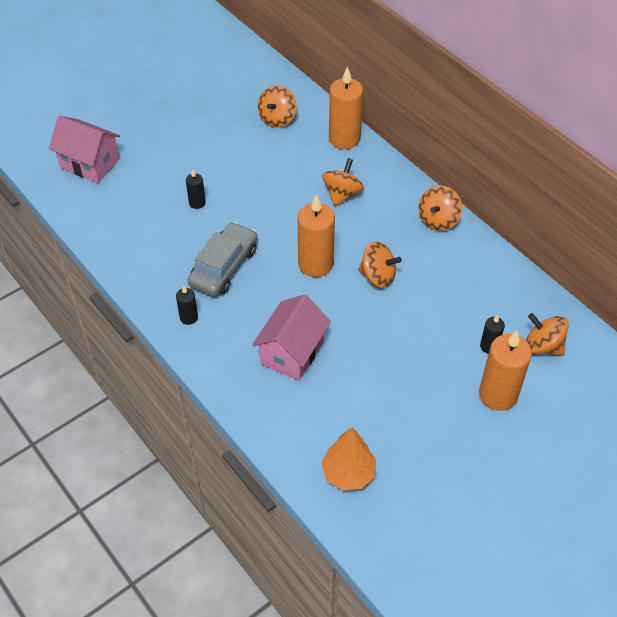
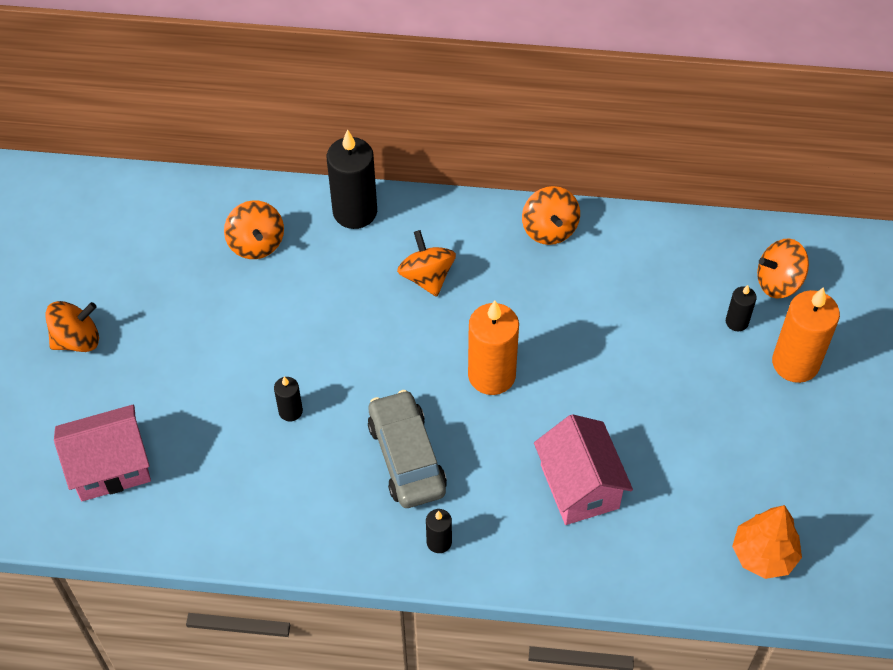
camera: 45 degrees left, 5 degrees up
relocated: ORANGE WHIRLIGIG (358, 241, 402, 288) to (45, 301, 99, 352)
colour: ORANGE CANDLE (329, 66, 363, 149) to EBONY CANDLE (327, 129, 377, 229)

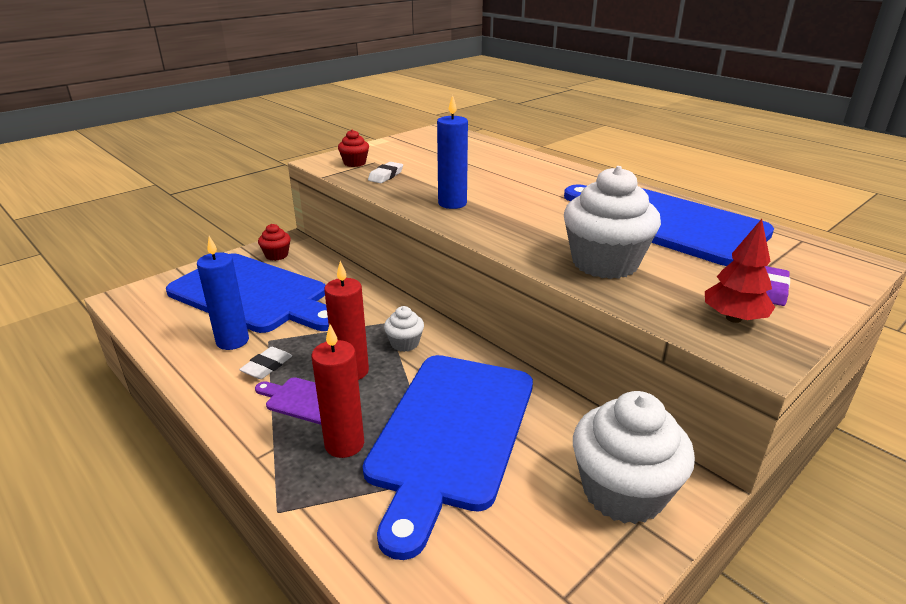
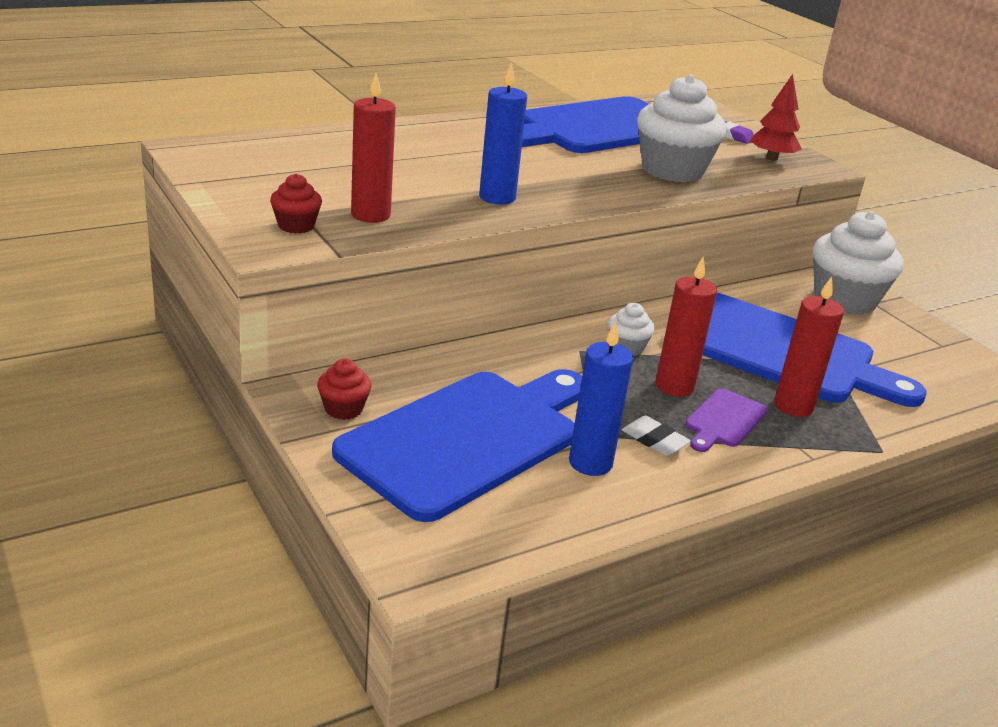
camera: 80 degrees left, 0 degrees up
exchanged: SNOW-WHITE GUM ERASER (368, 162, 403, 183) to CRIMSON CANDLE (351, 73, 396, 223)

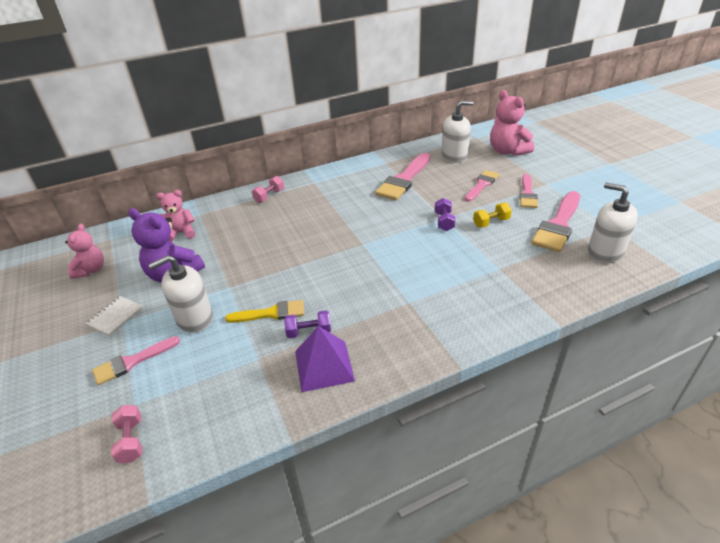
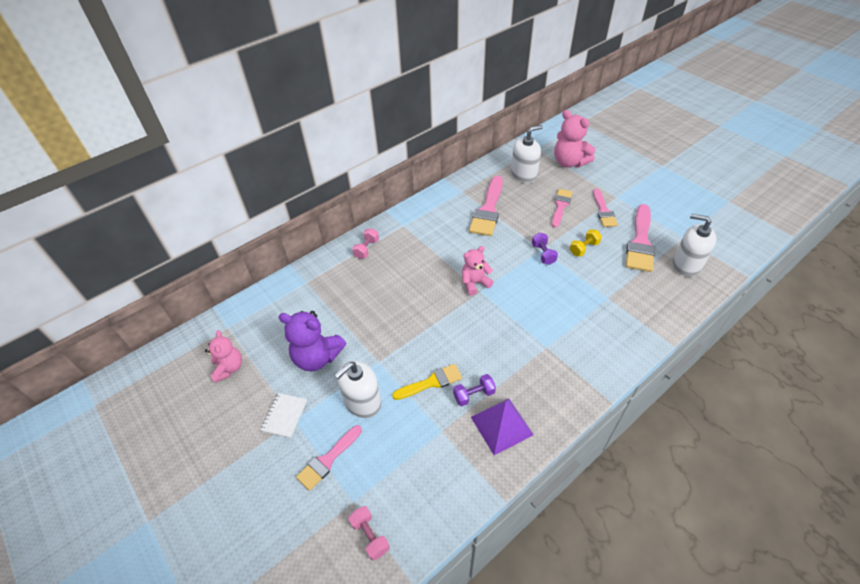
camera: 15 degrees left, 10 degrees up
relocated: ROSY STUFFED BEAR (156, 190, 195, 242) to (462, 246, 494, 296)

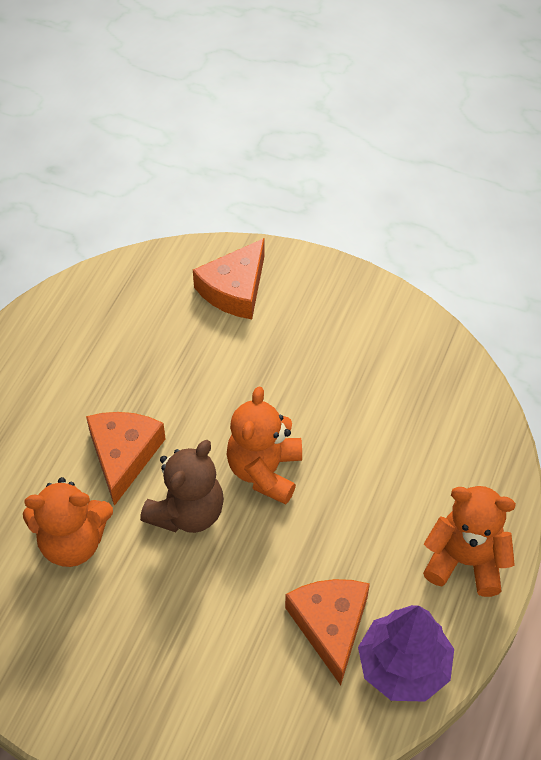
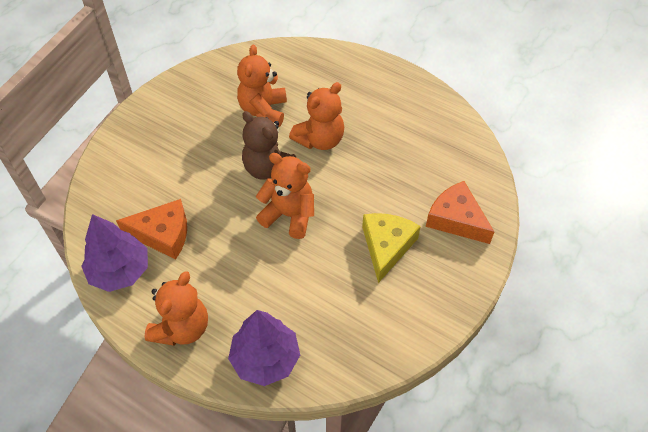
camera: 100 degrees right, 0 degrees up
appeared: ROYAL PURPLE FIR TREE (228, 310, 300, 386); BRIGHT YELLOW PIECE OF CHEESE (362, 213, 421, 283)
exchanged: ORANGE PIECE OF CHEESE (86, 412, 166, 506) to ORANGE STUFFED BEAR (289, 82, 344, 150)

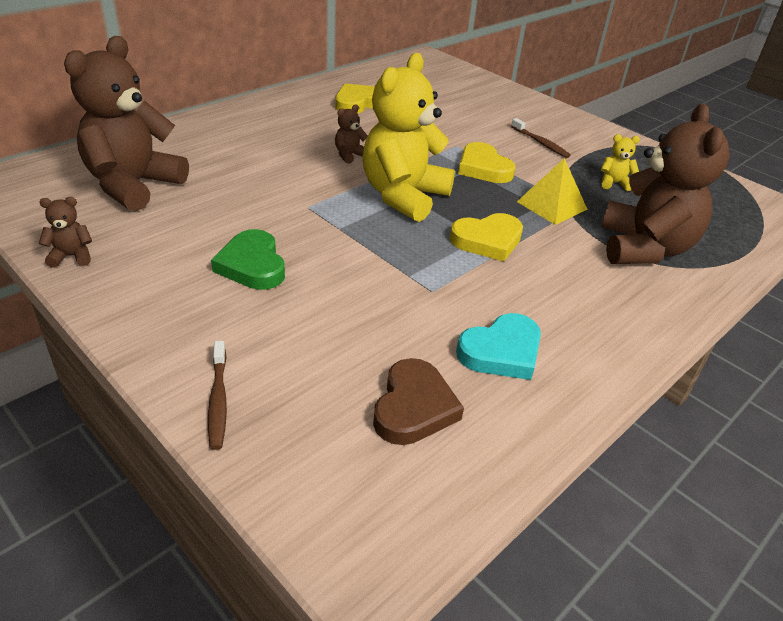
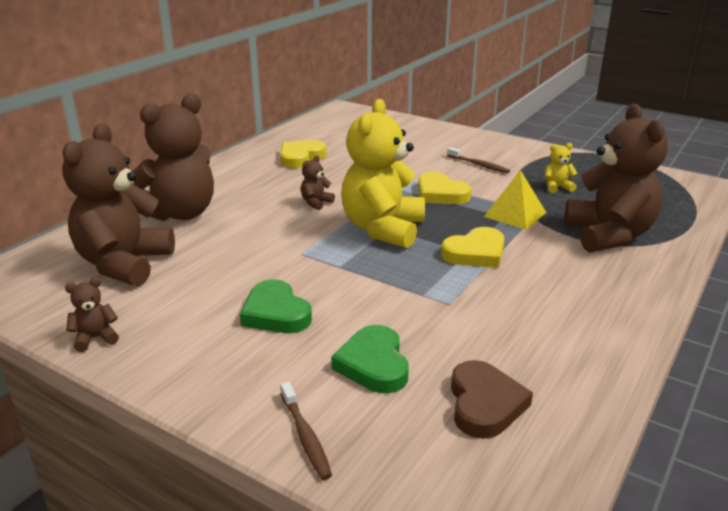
camera: 10 degrees left, 10 degrees down
missing: AQUA HEART SHAPE (456, 313, 541, 380)
appeared: DARK BROWN STUFFED BEAR (132, 94, 214, 221); GREEN HEART SHAPE (331, 325, 409, 393)

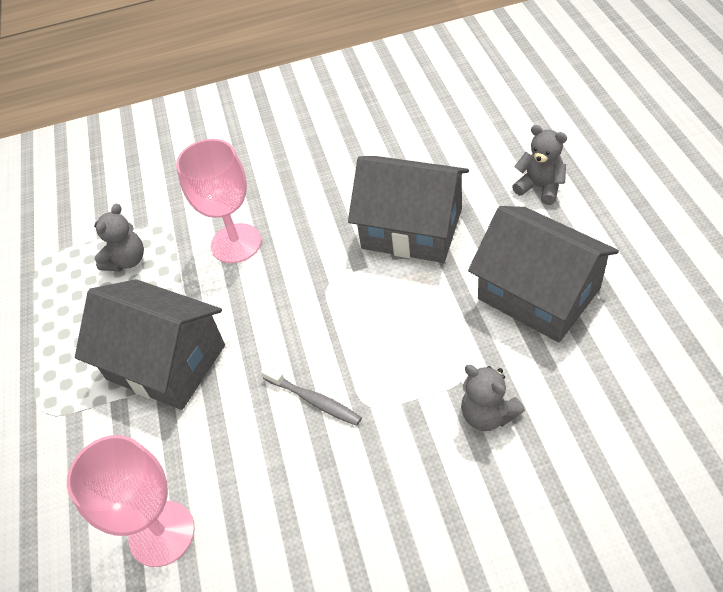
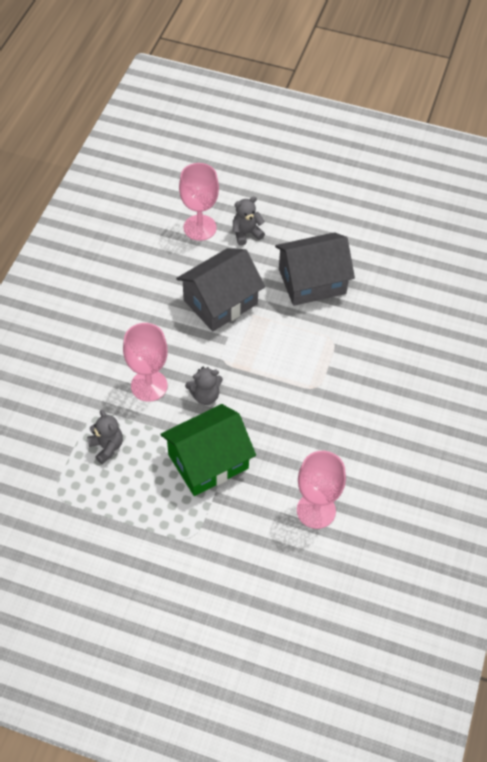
camera: 65 degrees left, 5 degrees up
missing: ASH-GREY TOOTHBRUSH (261, 366, 362, 426)
appeared: ROSY WINE GLASS (179, 163, 219, 241)
relocated: ASH-GREY STUFFED BEAR (461, 365, 525, 431) to (185, 367, 223, 405)
colour: ASH-GREY TOY HOUSE (75, 279, 225, 410) to GREEN TOY HOUSE (160, 404, 256, 496)

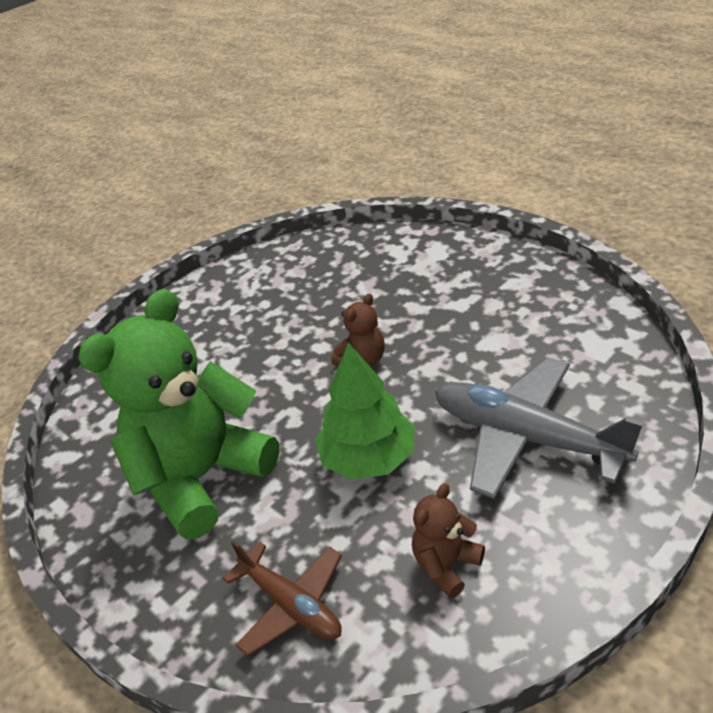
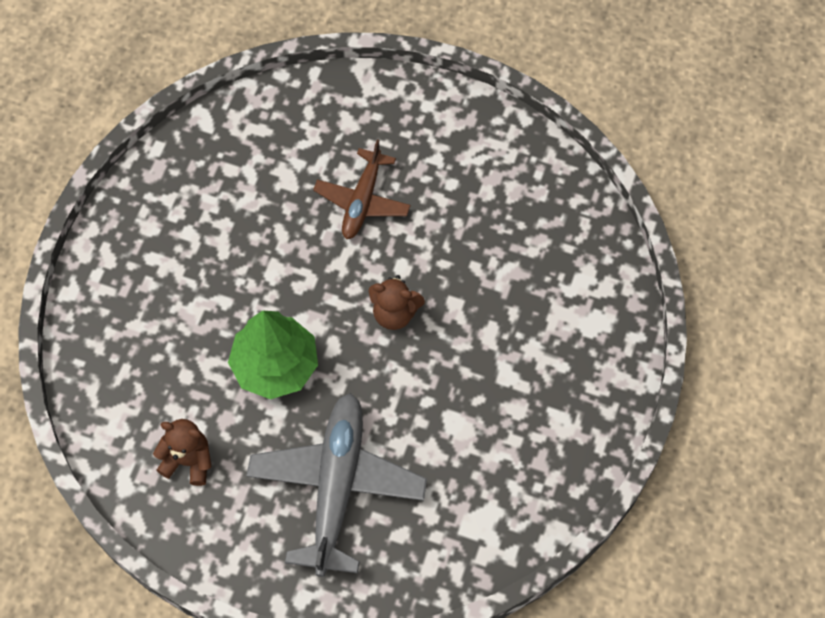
camera: 60 degrees right, 25 degrees up
missing: GREEN STUFFED BEAR (78, 289, 279, 540)
relocated: DARK BROWN TOY PLANE (223, 540, 342, 656) to (313, 139, 411, 239)

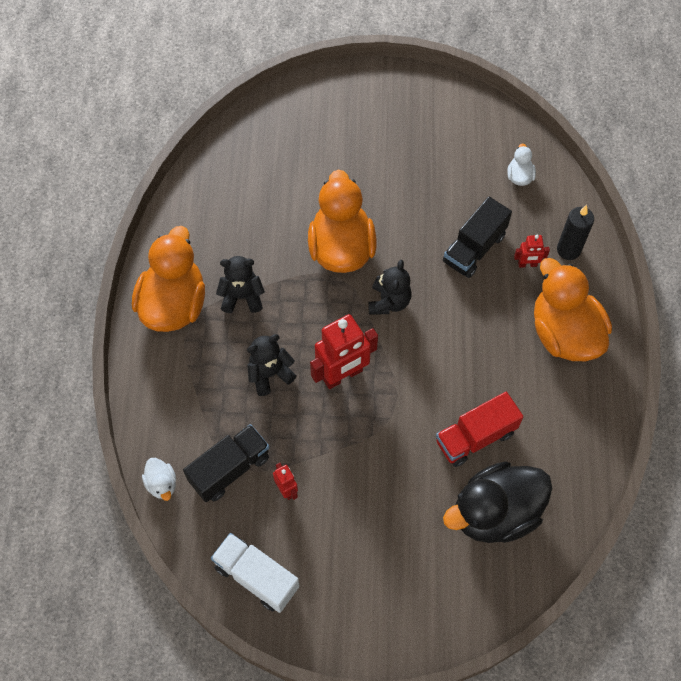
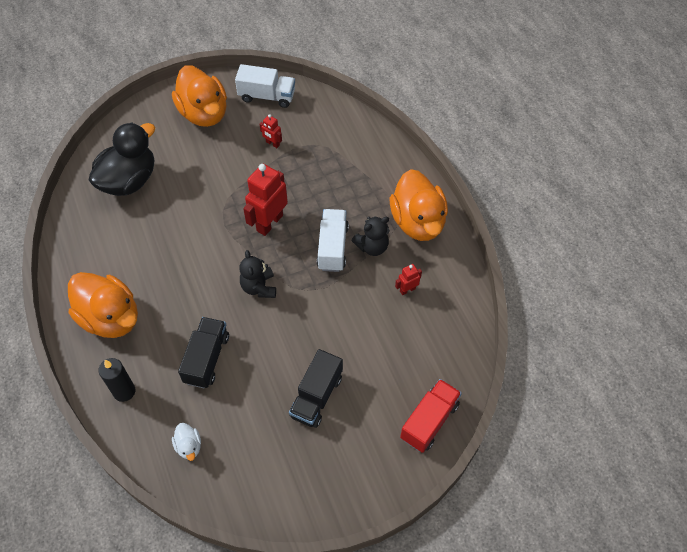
camera: 155 degrees right, 5 degrees down
missing: SNOW-WHITE RUBBER DUCK (142, 458, 176, 501); EBONY STUFFED BEAR (247, 334, 297, 396)
appeared: SNOW-WHITE LORRY (317, 209, 349, 272)
relocated: ORANGE RUBBER DUCK (308, 170, 376, 273) to (172, 65, 227, 127); EBONY LORRY (183, 424, 269, 502) to (289, 349, 343, 428); CRIMSON TOY ROBOT (514, 235, 550, 268) to (395, 264, 422, 295); CRIMSON LORRY (436, 392, 523, 467) to (400, 379, 462, 453)

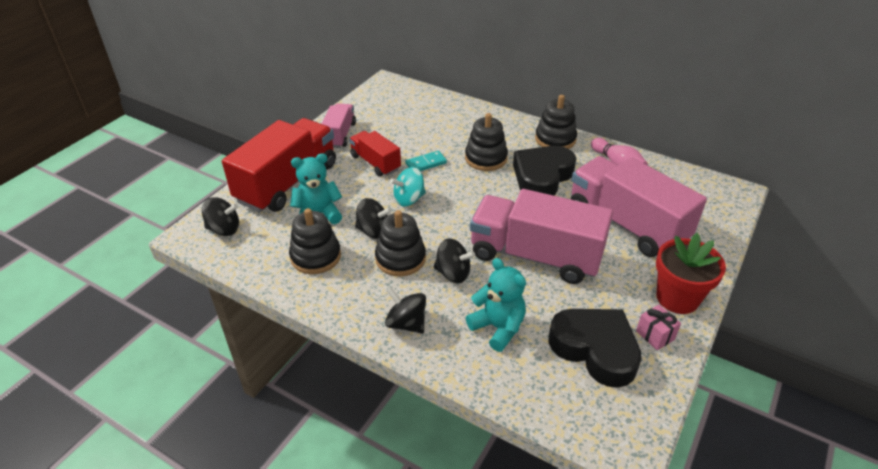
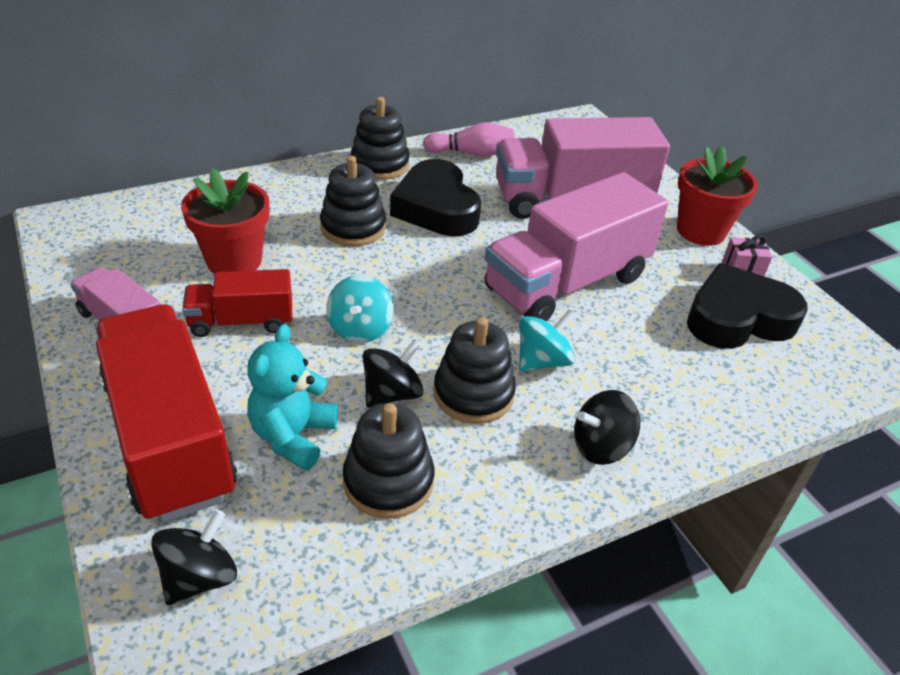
camera: 60 degrees left, 0 degrees up
missing: AQUA DOMINO (406, 151, 447, 171); AQUA STUFFED BEAR (466, 258, 526, 352)
appeared: CRIMSON FLOWER POT (181, 168, 270, 274)
colour: EBONY WHIRLIGIG (434, 238, 475, 283) to AQUA WHIRLIGIG (519, 310, 575, 372)

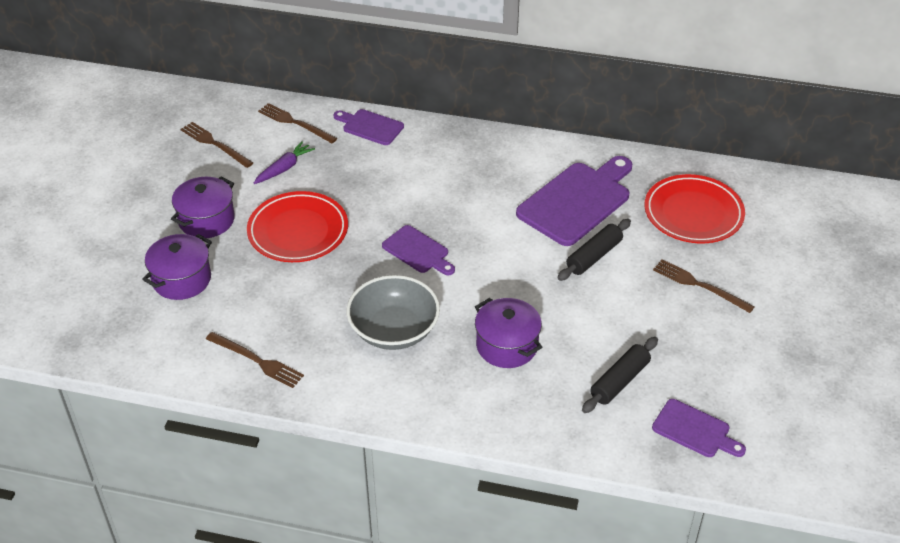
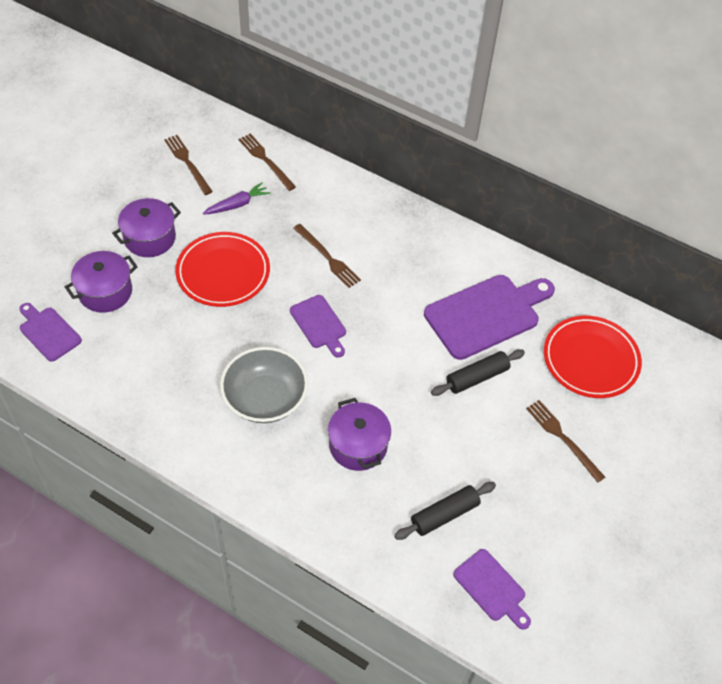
camera: 15 degrees right, 10 degrees up
relocated: ROYAL PURPLE BREAD BOARD (333, 109, 404, 145) to (20, 303, 82, 362); DARK BROWN FORK (206, 332, 304, 388) to (293, 224, 361, 288)

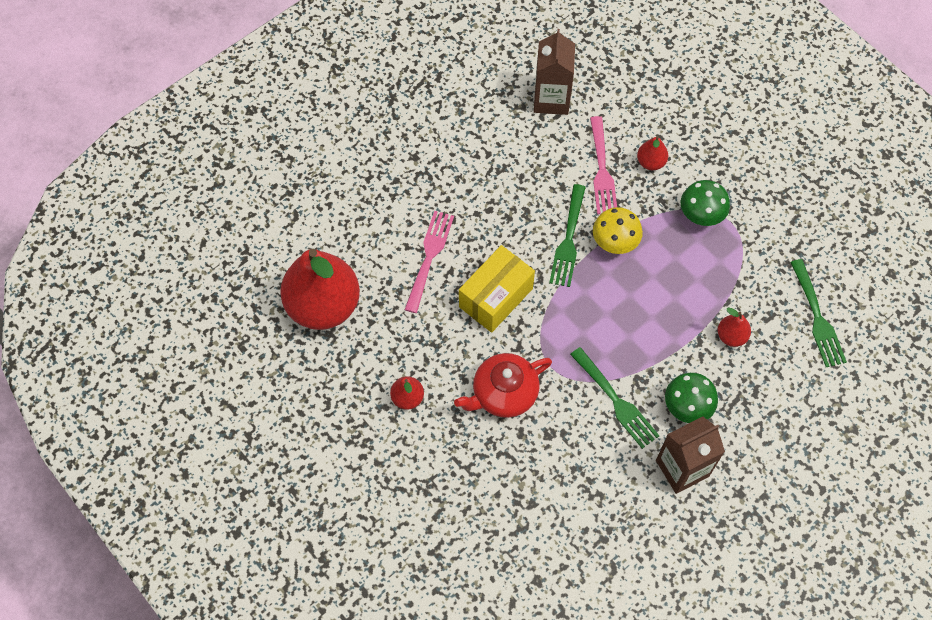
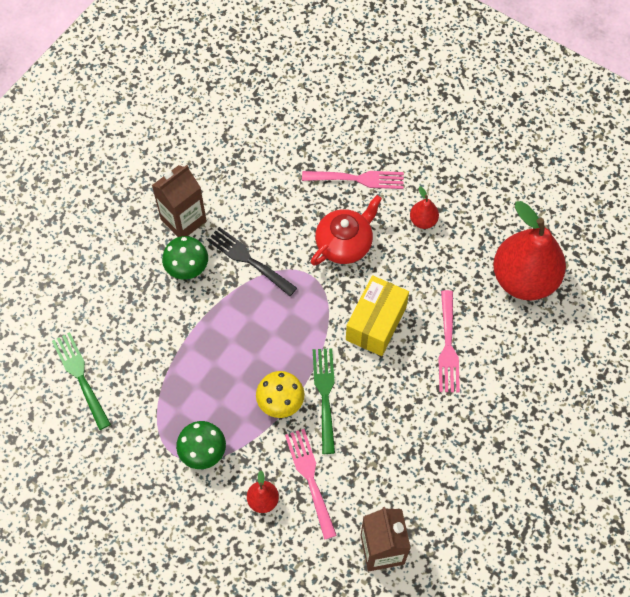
camera: 165 degrees right, 0 degrees up
missing: CRIMSON PEAR FRUIT (718, 307, 751, 347)
appeared: ROSY FORK (302, 171, 404, 189)
colour: GREEN FORK (570, 347, 659, 449) to EBONY FORK (207, 227, 297, 296)

